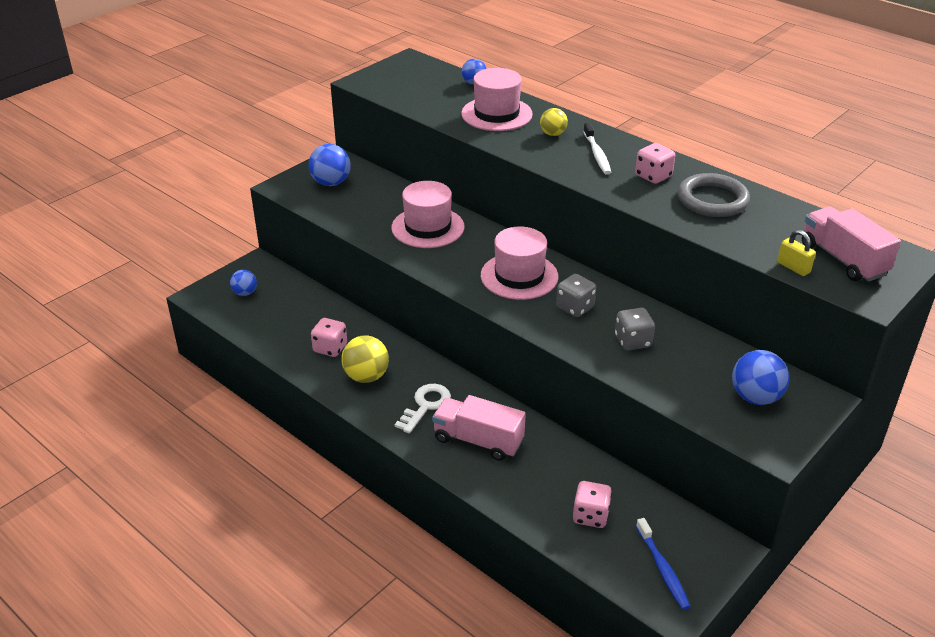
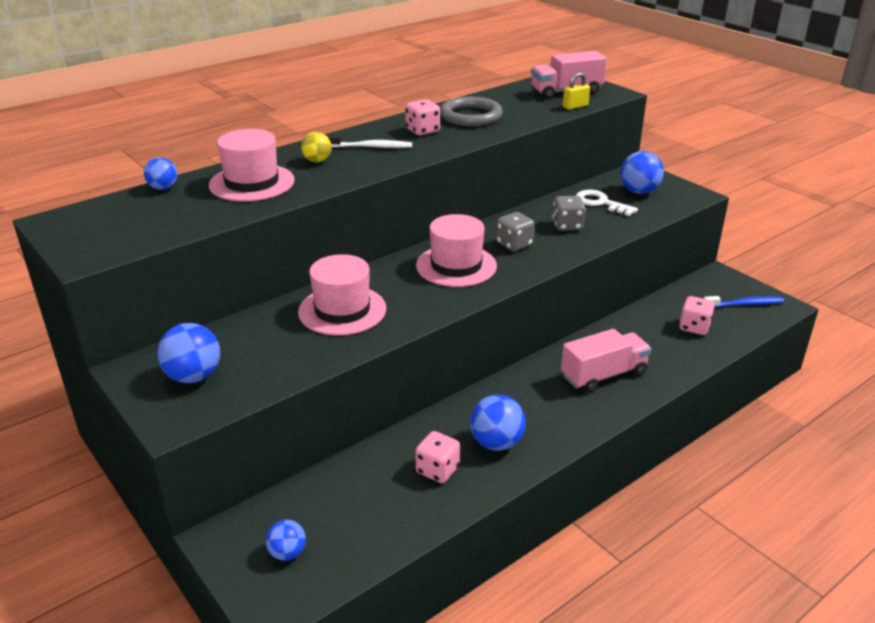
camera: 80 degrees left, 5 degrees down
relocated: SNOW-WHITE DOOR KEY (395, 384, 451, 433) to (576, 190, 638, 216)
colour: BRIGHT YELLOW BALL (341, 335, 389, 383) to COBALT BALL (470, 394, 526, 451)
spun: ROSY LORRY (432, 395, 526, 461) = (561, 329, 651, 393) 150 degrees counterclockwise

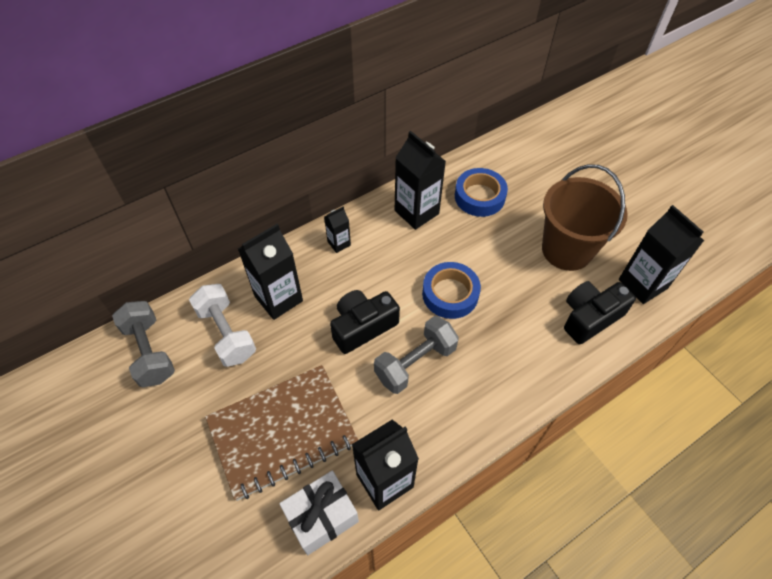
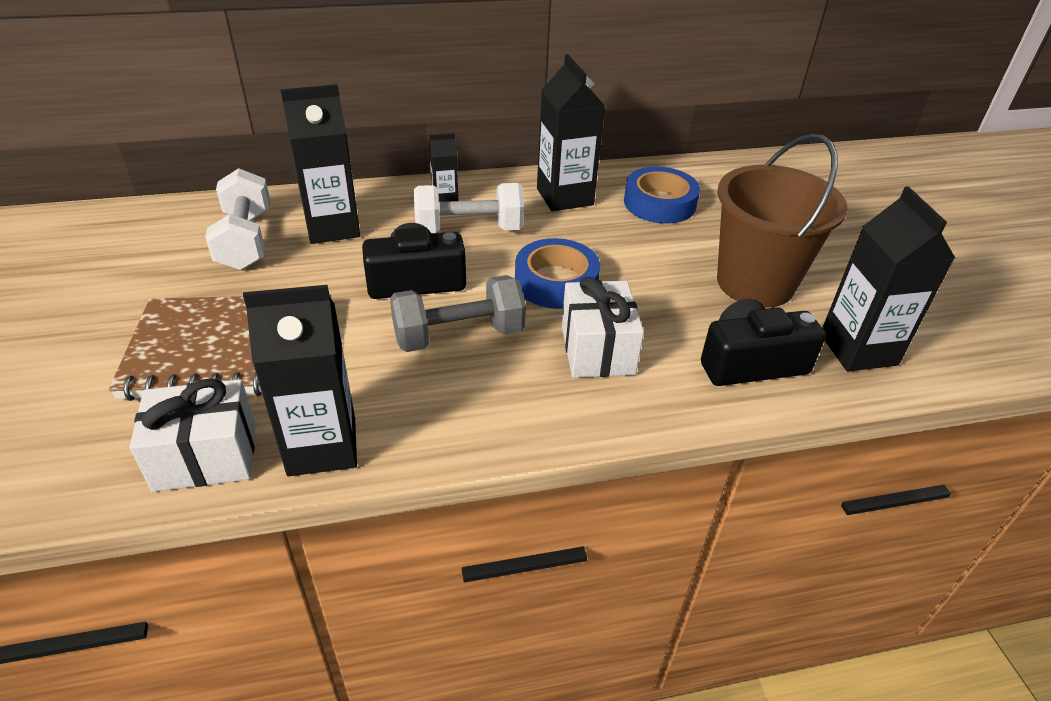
camera: 20 degrees right, 15 degrees down
missing: ASH-GREY FREE WEIGHT (112, 301, 175, 388)
appeared: SNOW-WHITE FREE WEIGHT (414, 183, 524, 233); SNOW-WHITE WRAPPED GIFT (562, 277, 644, 378)

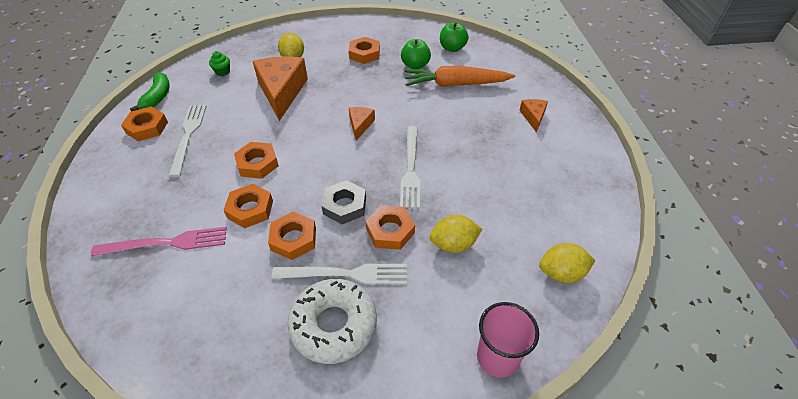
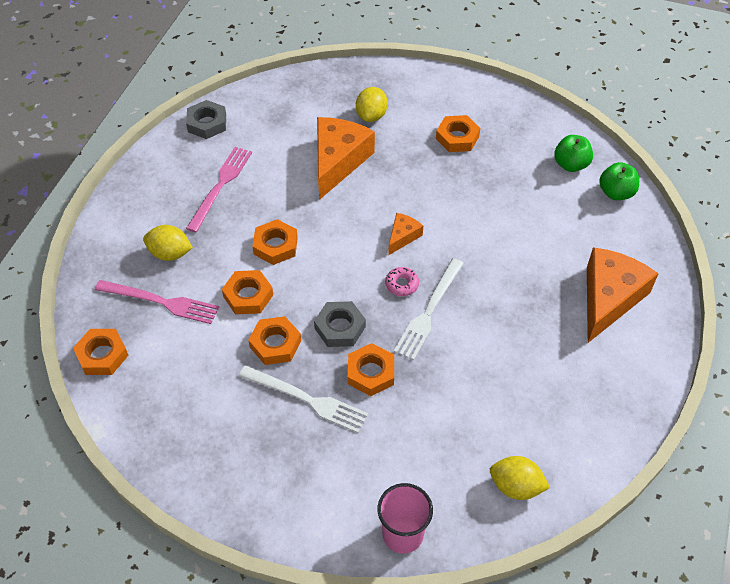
camera: 25 degrees right, 5 degrees up
missing: GREEN CUPCAKE (209, 51, 230, 76); SNOW-WHITE GLAZED DONUT (288, 279, 377, 364); ORANGE CARROT (405, 66, 515, 87)
appeared: ROSY GLAZED DONUT (385, 267, 419, 296)
relocated: ORANGE HEX NUT (121, 106, 168, 141) to (73, 329, 129, 375); BRIGHT YELLOW LEMON (430, 215, 482, 253) to (143, 225, 193, 261); GREEN APPLE FRUIT (401, 39, 431, 69) to (599, 162, 639, 200)
exchanged: GREEN TOY BANANA (130, 72, 170, 111) to ASH-GREY HEX NUT (186, 100, 226, 139)
colour: SNOW-WHITE FORK (169, 105, 207, 177) to ROSY FORK (186, 147, 252, 232)
size: ORANGE PIECE OF CHEESE (519, 99, 548, 133) = (587, 247, 659, 343) x2.06

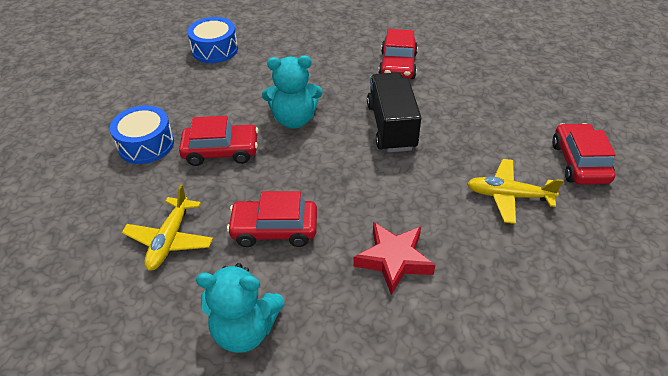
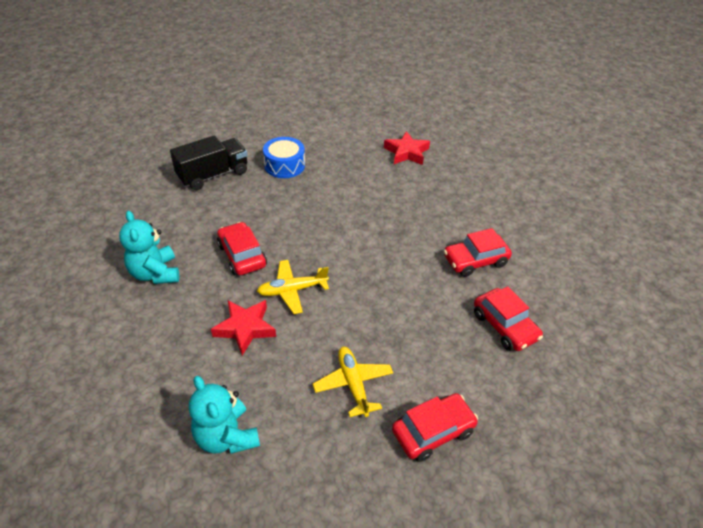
camera: 60 degrees right, 0 degrees up
relocated: EBONY LORRY (367, 72, 421, 152) to (170, 135, 248, 190); AQUA STUFFED BEAR (262, 55, 323, 129) to (189, 376, 260, 454); BRIGHT YELLOW TOY PLANE (122, 184, 213, 271) to (257, 260, 329, 314); CRIMSON TOY CAR (179, 116, 259, 166) to (474, 286, 543, 351)
exchanged: COBALT DRUM (187, 17, 238, 63) to CRIMSON FIVE-POINTED STAR (384, 131, 430, 165)

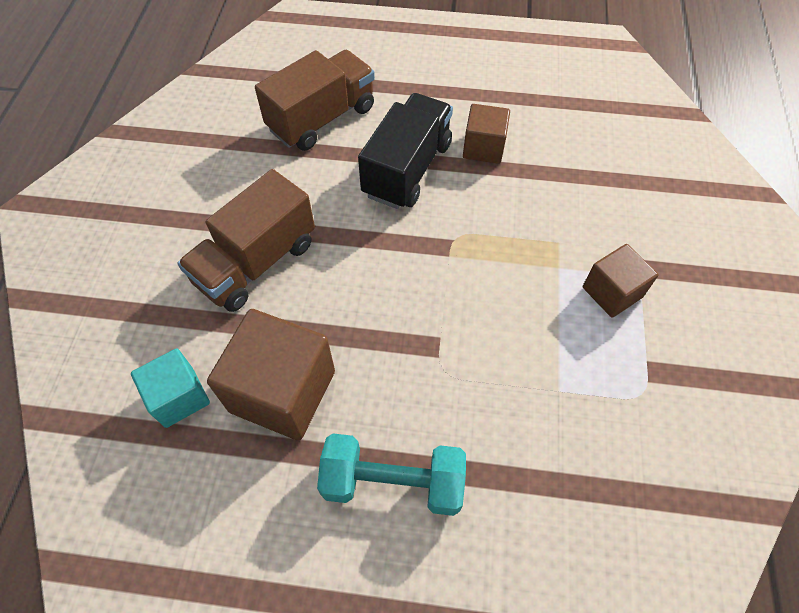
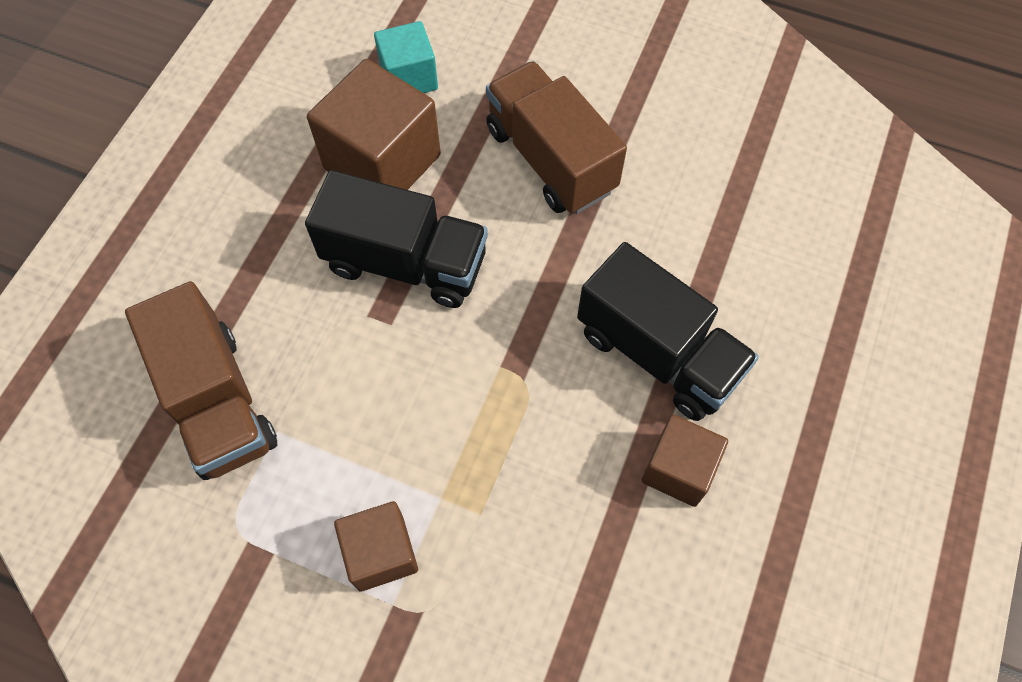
camera: 105 degrees right, 5 degrees up
missing: AQUA FREE WEIGHT (317, 433, 466, 516)
appeared: EBONY LORRY (305, 170, 488, 308)
relocated: DARK BROWN LORRY (255, 50, 375, 151) to (125, 281, 277, 480)

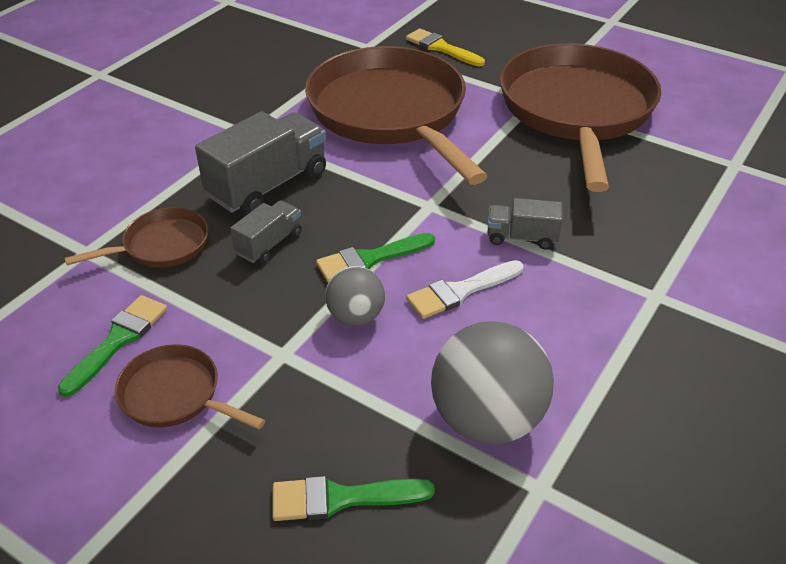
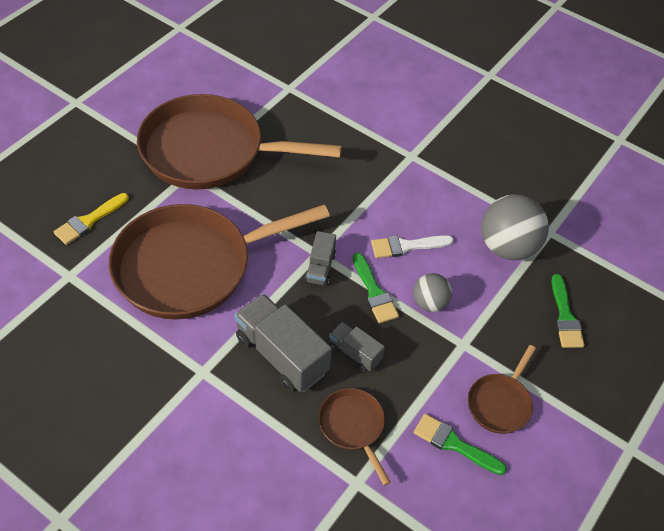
camera: 90 degrees left, 10 degrees up
relocated: ASH-GREY LORRY (487, 198, 563, 249) to (305, 231, 336, 286)
spun: SNOW-WHITE PAINTBRUSH (406, 260, 524, 319) = (371, 235, 454, 258) 105 degrees clockwise

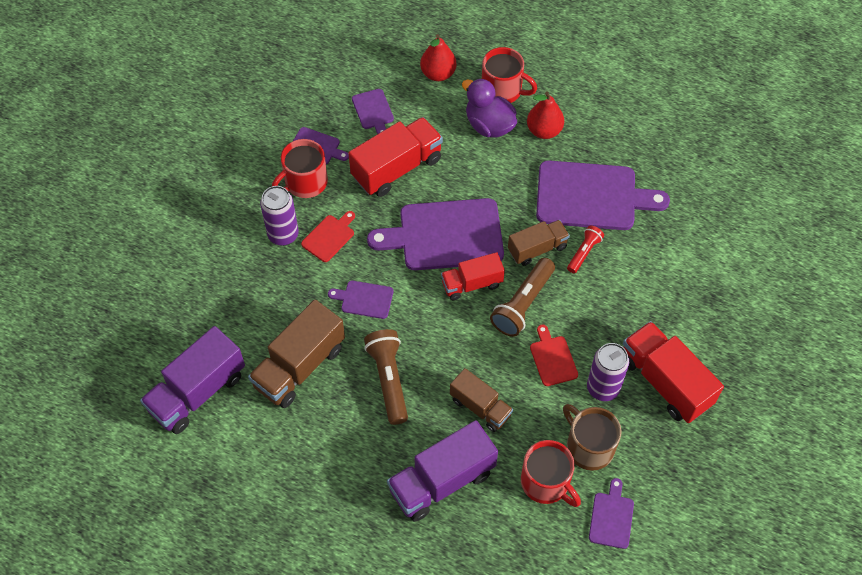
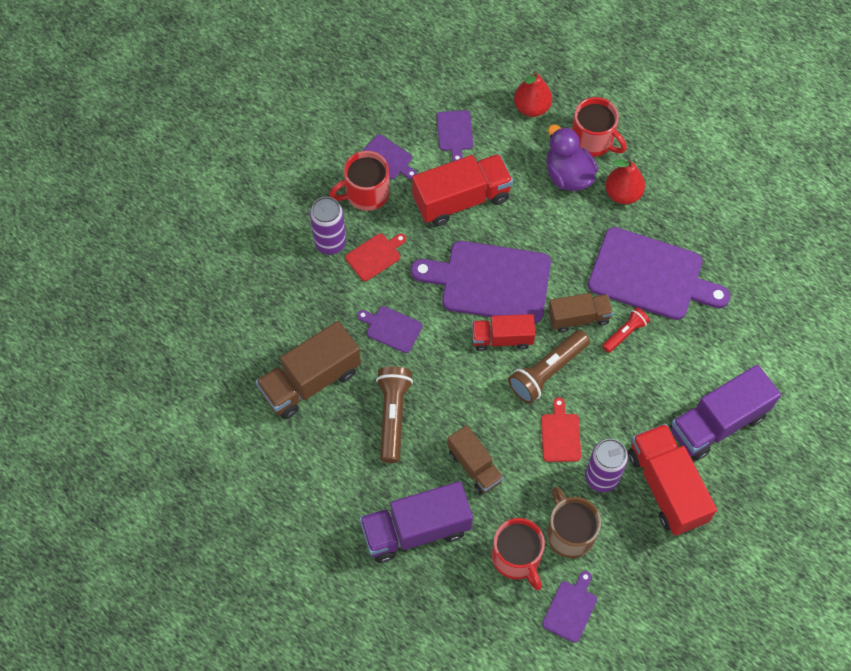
camera: 15 degrees right, 5 degrees up
relocated: ROYAL PURPLE LORRY (140, 326, 245, 434) to (670, 365, 781, 461)

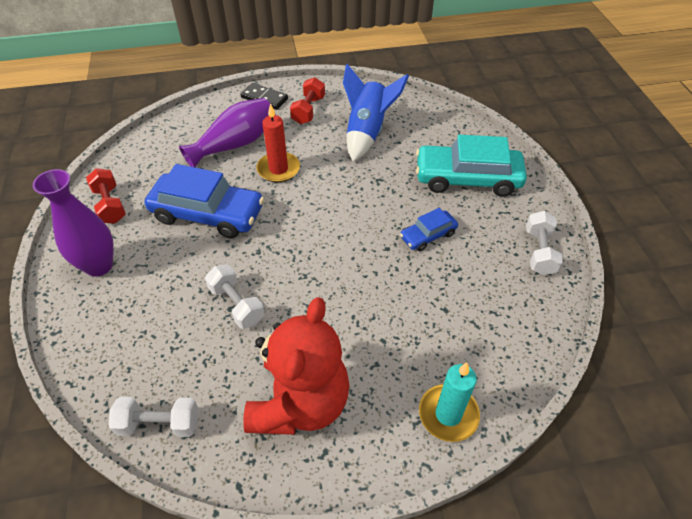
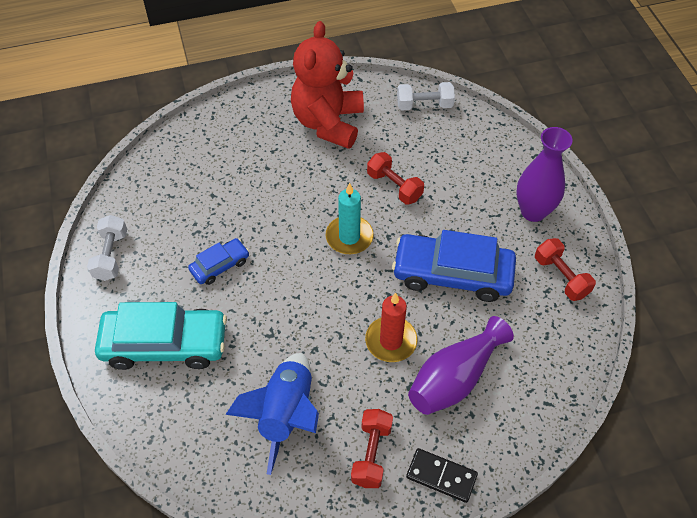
camera: 175 degrees right, 5 degrees up
relocated: AQUA CANDLE (419, 363, 480, 442) to (326, 183, 374, 254)
colour: SNOW-WHITE FREE WEIGHT (205, 264, 265, 329) to CRIMSON FREE WEIGHT (367, 152, 424, 204)

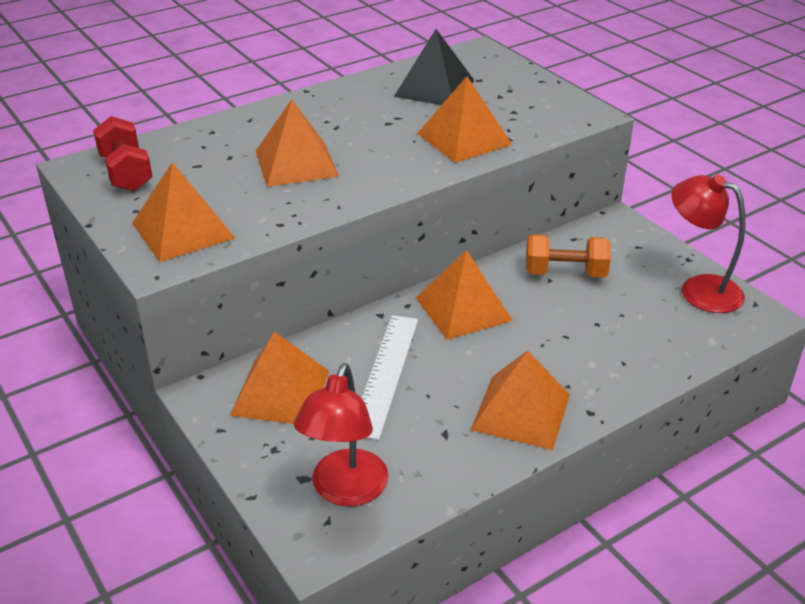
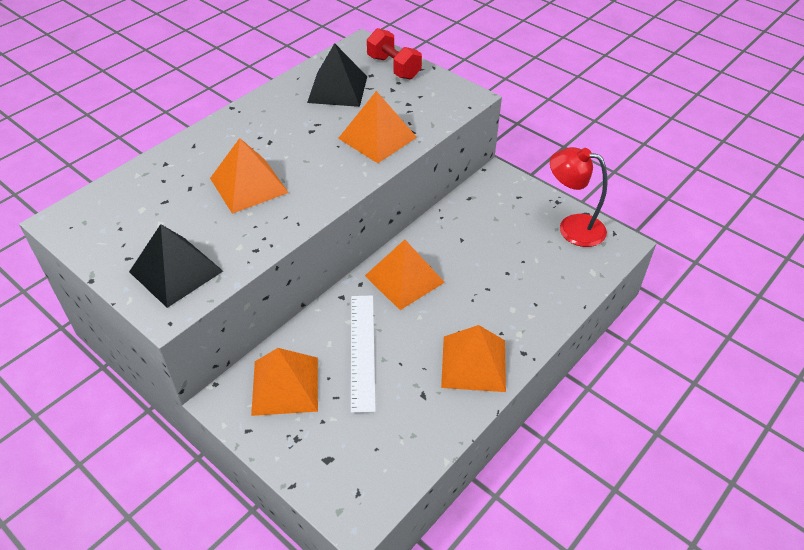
camera: 15 degrees left, 10 degrees up
missing: CRIMSON READING LAMP (294, 363, 389, 507); ORANGE FREE WEIGHT (526, 234, 611, 278)
relocated: CRIMSON FREE WEIGHT (93, 116, 153, 191) to (367, 28, 422, 80)
colour: ORANGE PYRAMID (132, 162, 235, 262) to EBONY PYRAMID (129, 224, 223, 308)

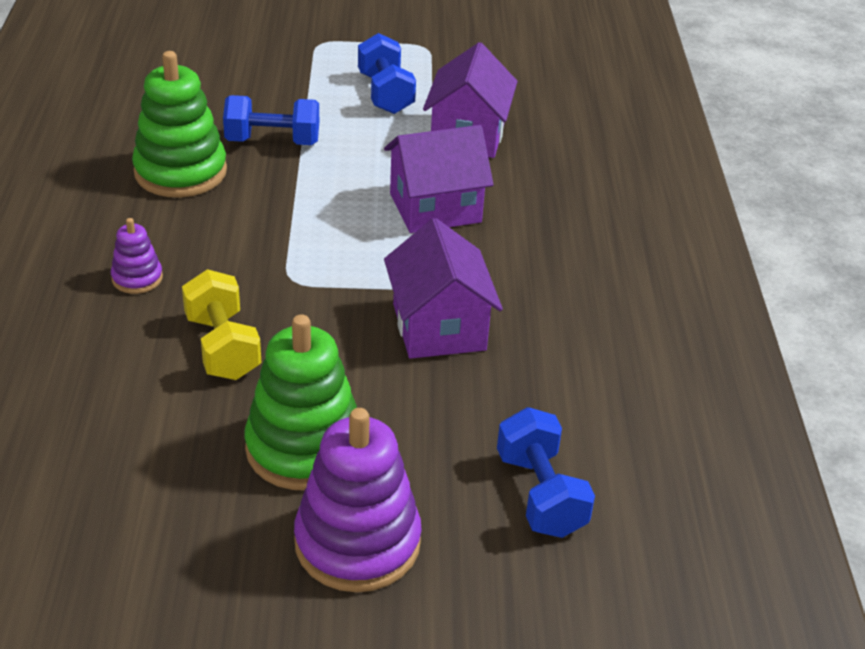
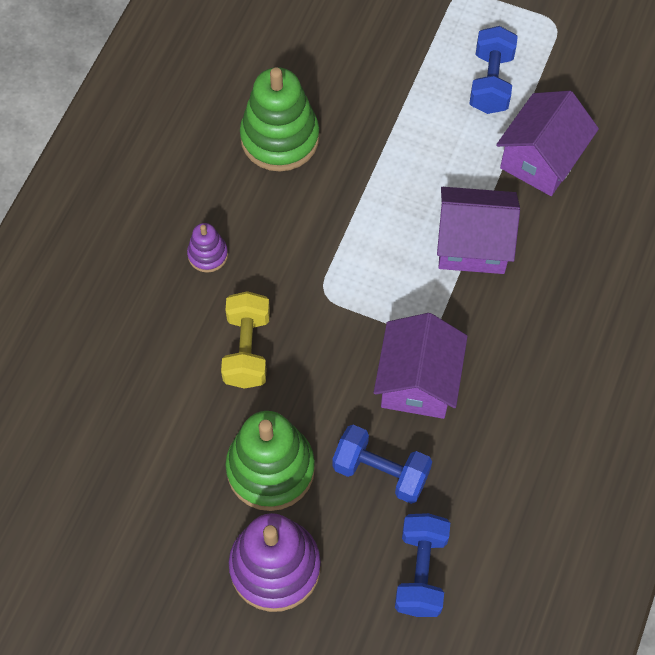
camera: 25 degrees right, 25 degrees up
relocated: COBALT FREE WEIGHT (223, 95, 319, 145) to (332, 425, 432, 504)

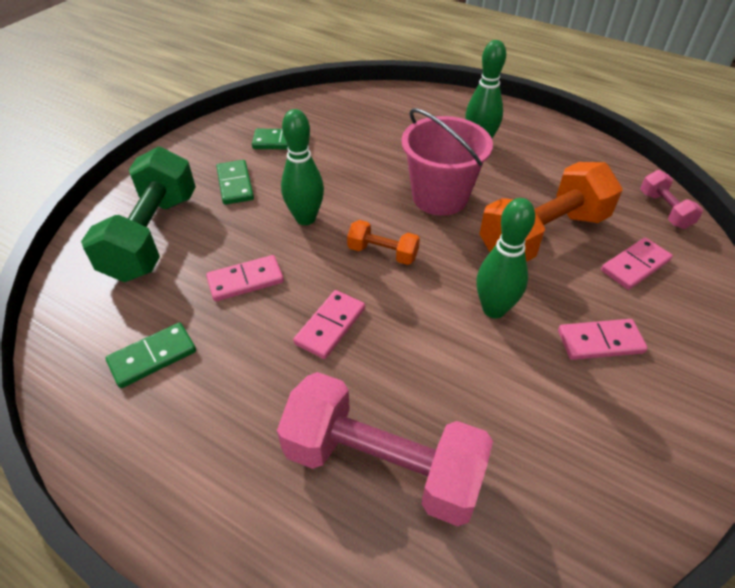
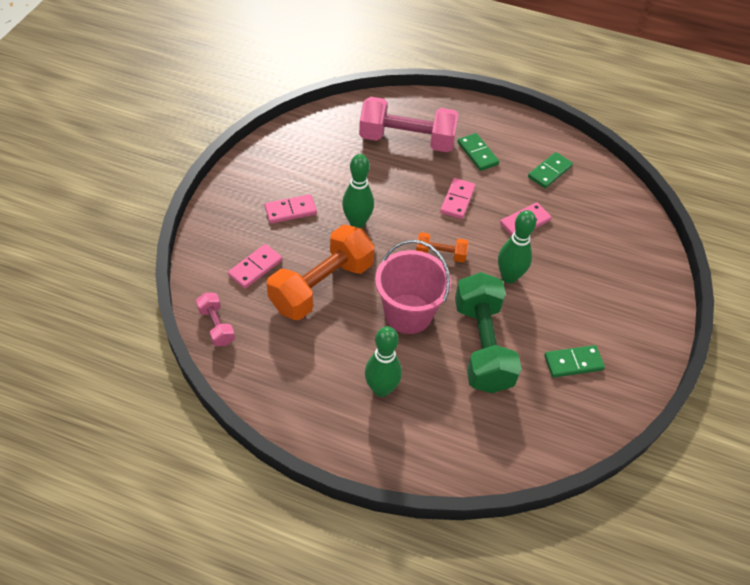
camera: 165 degrees right, 5 degrees up
relocated: GREEN FREE WEIGHT (81, 147, 196, 282) to (455, 272, 521, 393); GREEN DOMINO (216, 160, 254, 205) to (458, 133, 499, 171)

